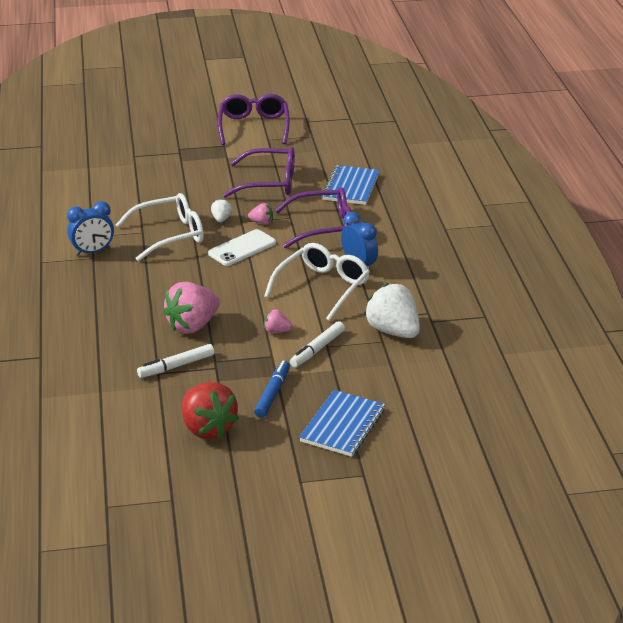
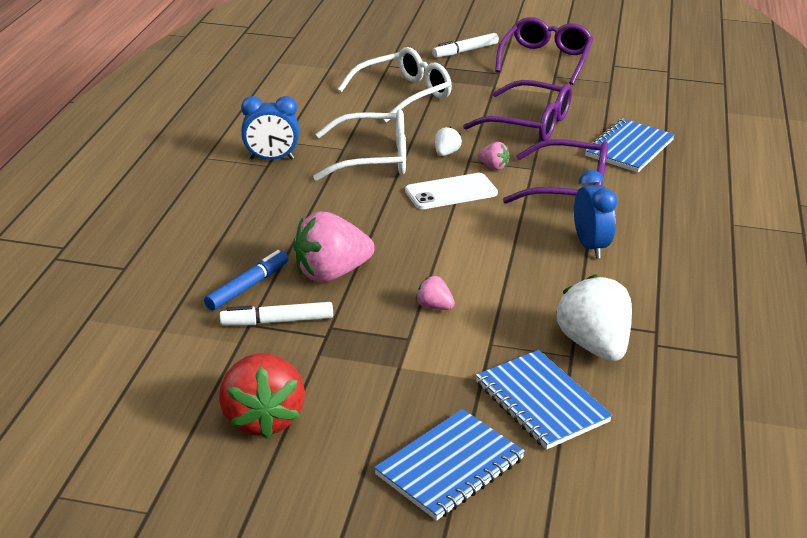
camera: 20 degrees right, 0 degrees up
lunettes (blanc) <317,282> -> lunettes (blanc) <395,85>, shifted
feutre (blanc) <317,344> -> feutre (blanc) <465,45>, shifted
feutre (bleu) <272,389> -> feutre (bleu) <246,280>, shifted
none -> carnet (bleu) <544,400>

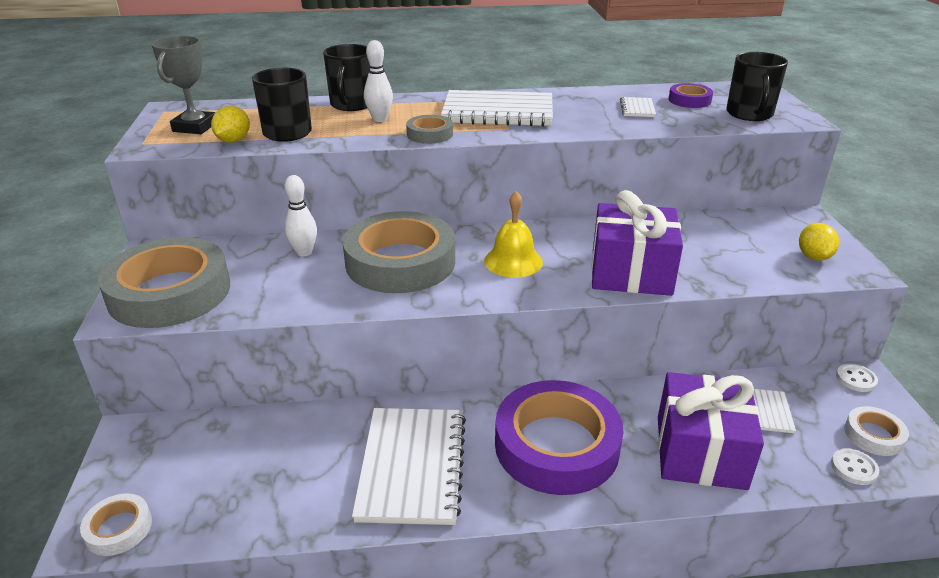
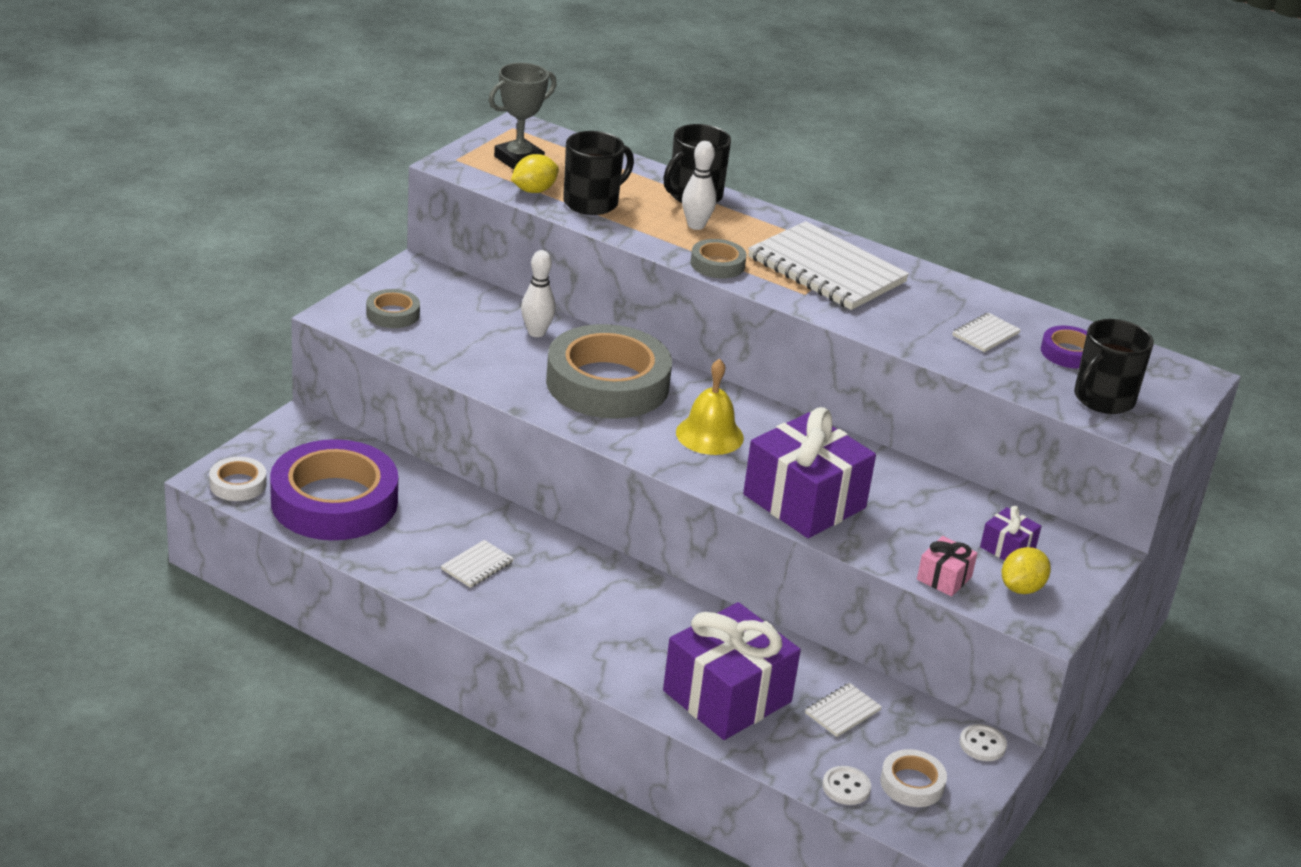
camera: 35 degrees right, 0 degrees up
ruban adhésif (gris) <164,282> -> ruban adhésif (gris) <393,308>, x0.45
ruban adhésif (violet) <559,437> -> ruban adhésif (violet) <334,489>, shifted
carnet (blanc) <409,466> -> carnet (blanc) <477,564>, x0.43
none -> cadeau (violet) <1010,533>
none -> cadeau (rose) <947,566>

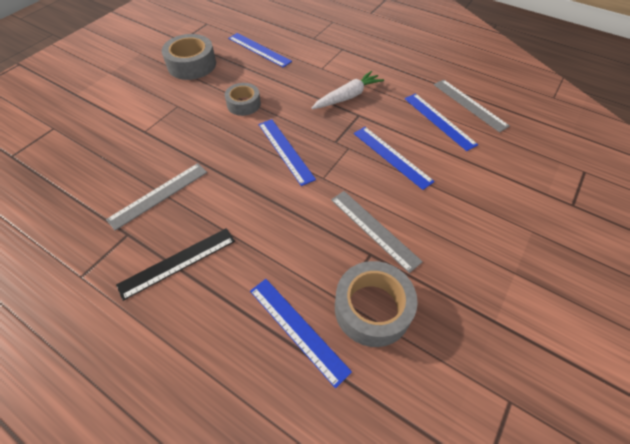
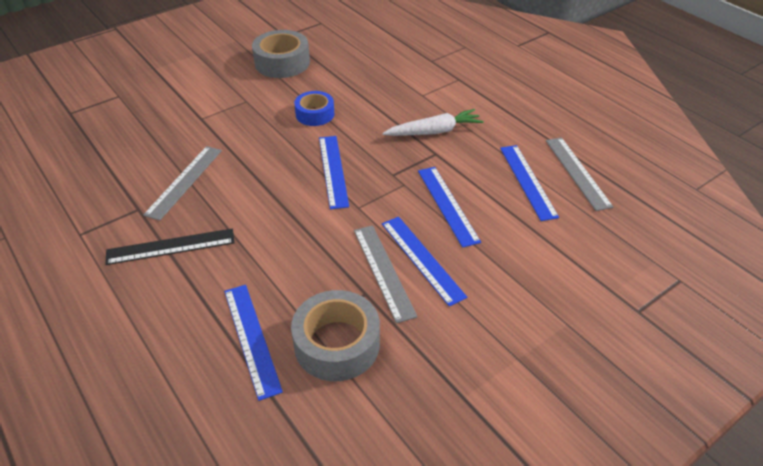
camera: 20 degrees right, 10 degrees down
règle (bleu) <260,50> -> règle (bleu) <424,261>, shifted
ruban adhésif (gris) <243,99> -> ruban adhésif (bleu) <314,108>
règle (gris) <156,197> -> règle (gris) <182,183>, 45 degrees counterclockwise

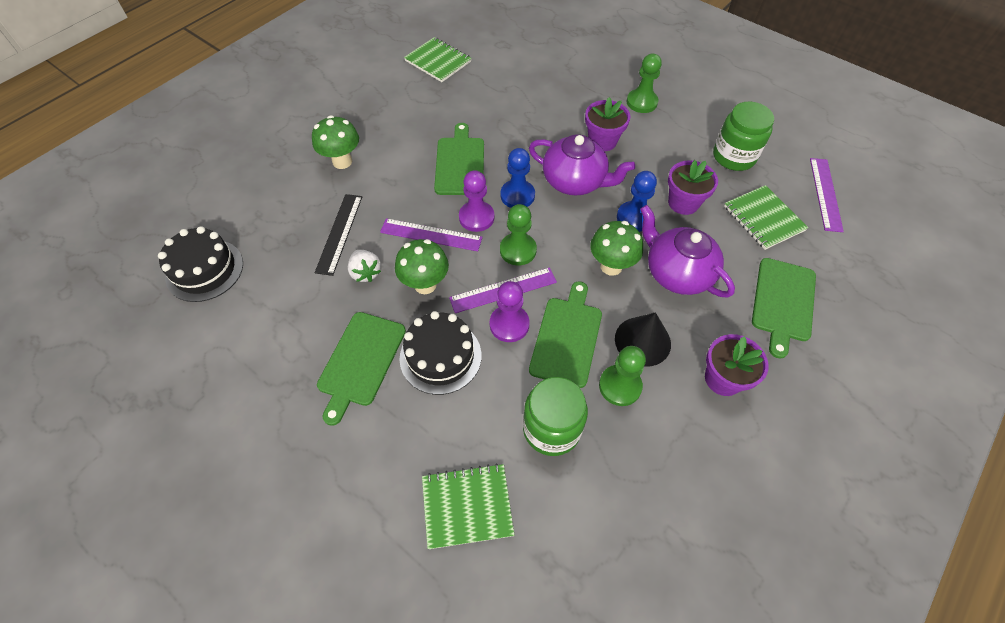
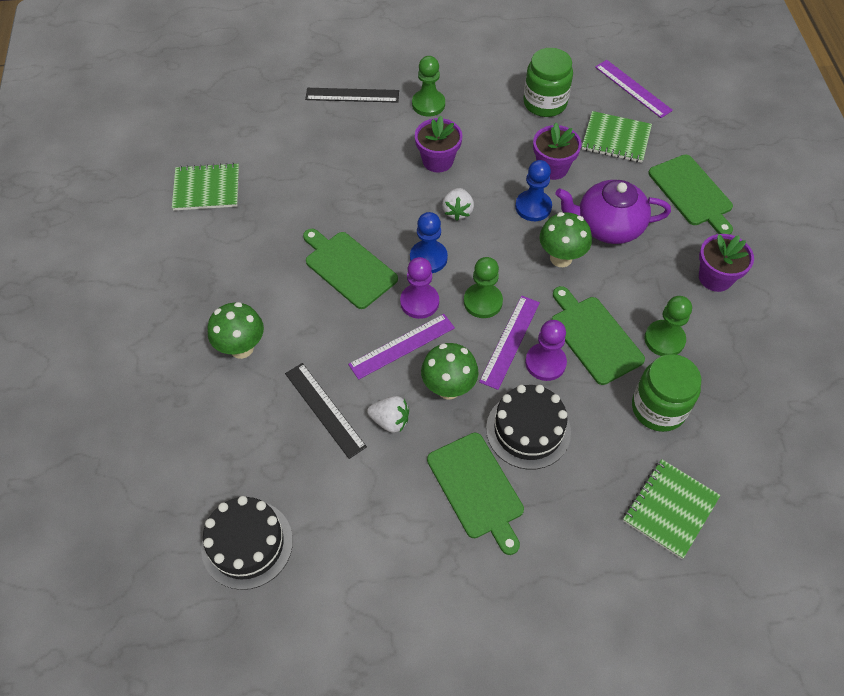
camera: 45 degrees left, 0 degrees up
théière (violet) <582,164> -> fraise (blanc) <458,204>
cône (noir) <643,339> -> none
none -> règle (noir) <352,95>

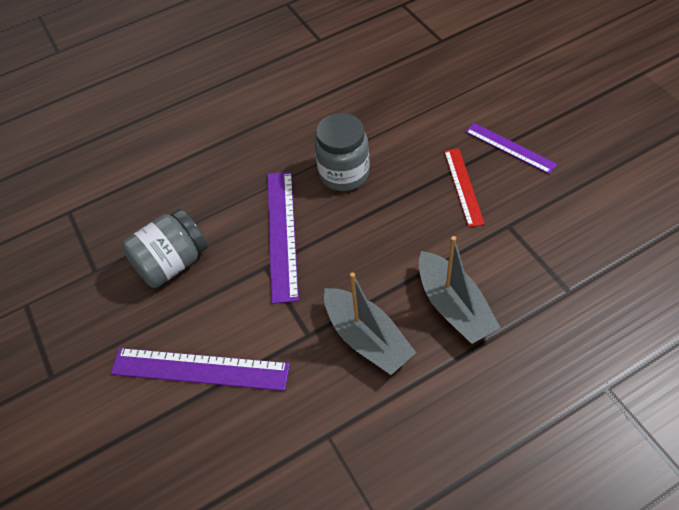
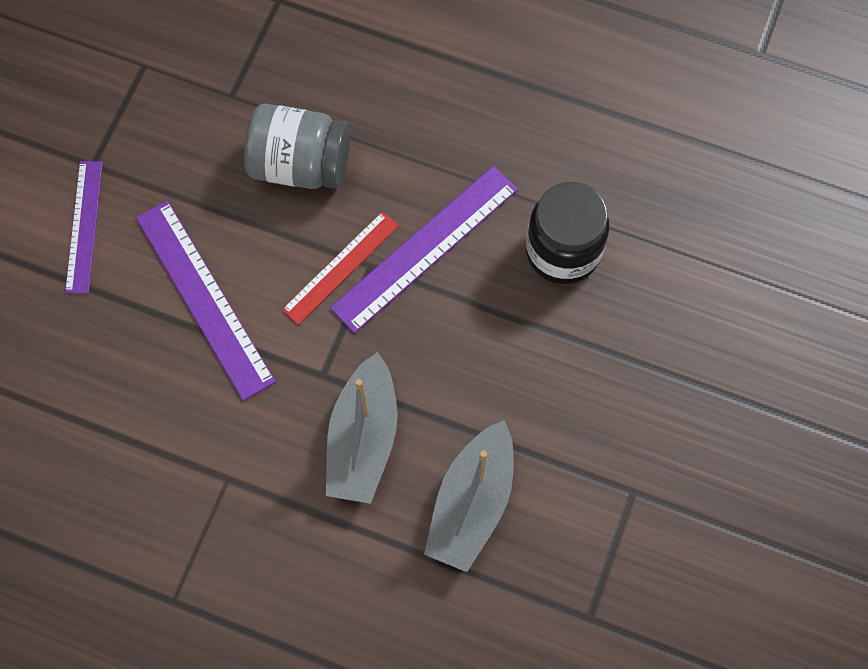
camera: 45 degrees right, 15 degrees up
bocal (gris) <342,152> -> bocal (noir) <567,233>
règle (violet) <511,148> -> règle (violet) <84,227>, shifted
règle (rouge) <464,187> -> règle (rouge) <340,268>, shifted

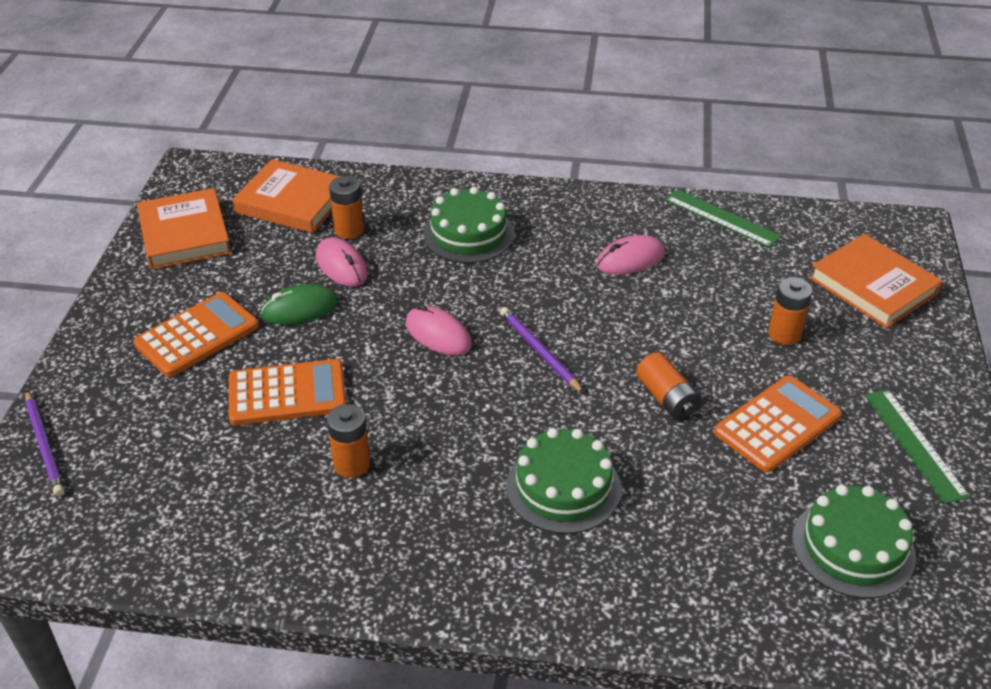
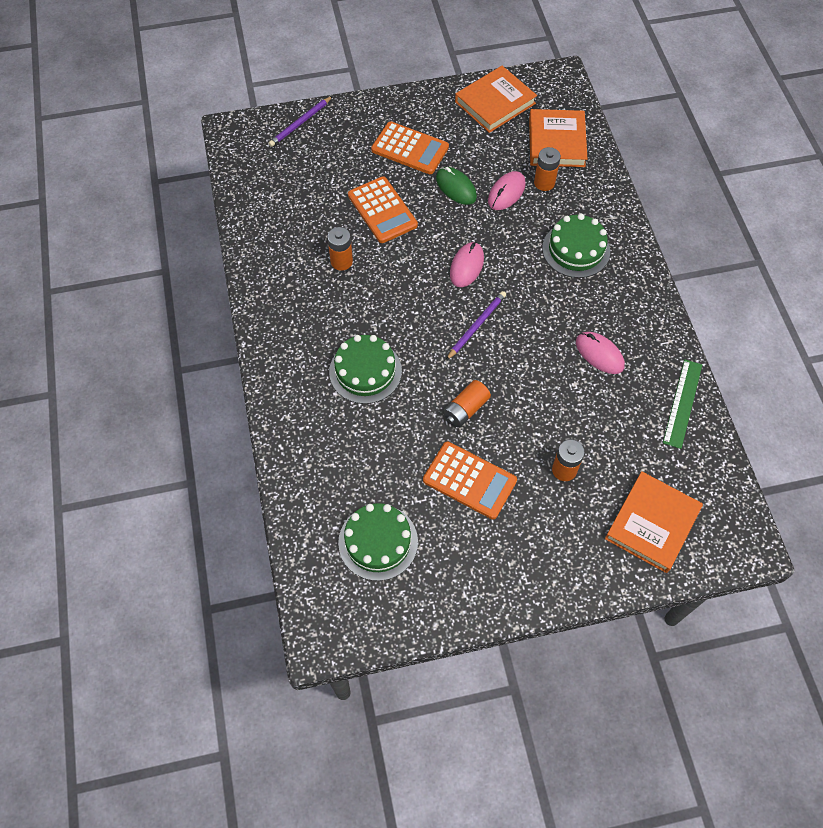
camera: 70 degrees right, 20 degrees up
règle (vert) <917,446> -> none

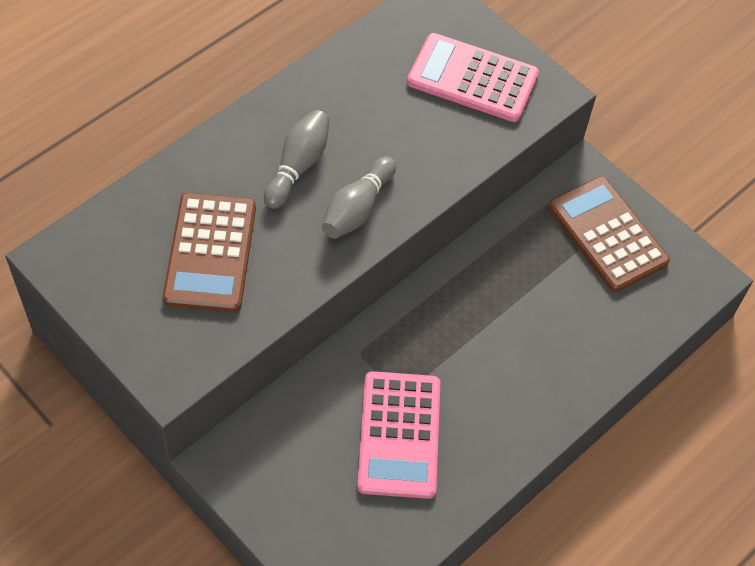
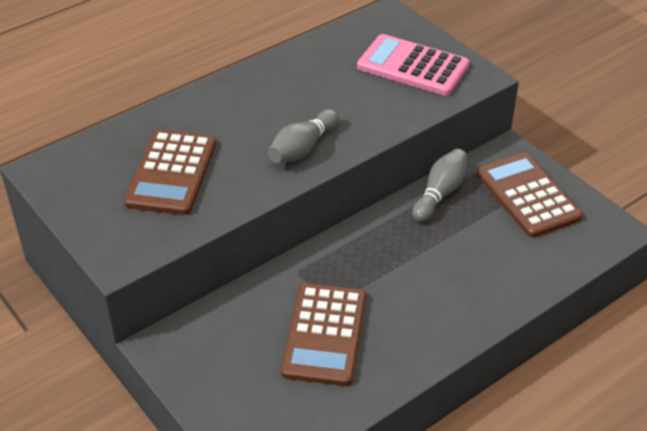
camera: 10 degrees right, 15 degrees down
quille (gris) <297,159> -> quille (gris) <439,185>, shifted
calculatrice (rose) <398,435> -> calculatrice (marron) <323,334>

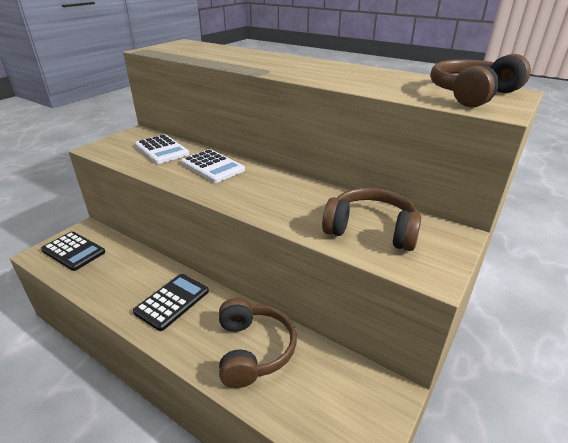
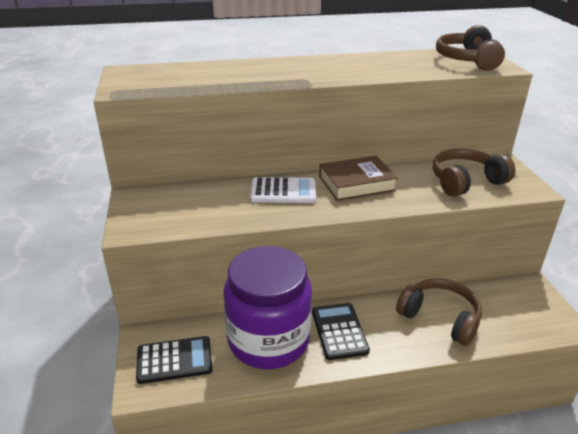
camera: 45 degrees left, 0 degrees up
calculatrice (blanc) <162,149> -> none
none -> livre (marron) <358,178>
none -> bocal (violet) <268,307>

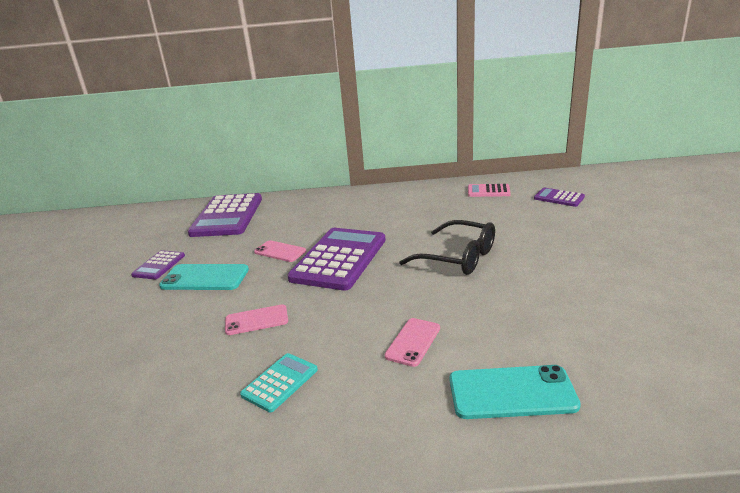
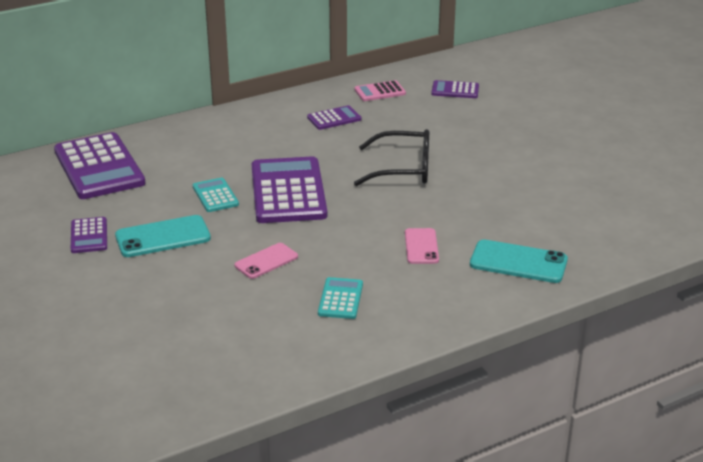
camera: 30 degrees left, 5 degrees up
téléphone (rose) <280,251> -> calculatrice (turquoise) <216,195>
téléphone (turquoise) <515,392> -> téléphone (turquoise) <519,261>, 45 degrees clockwise
none -> calculatrice (violet) <334,117>

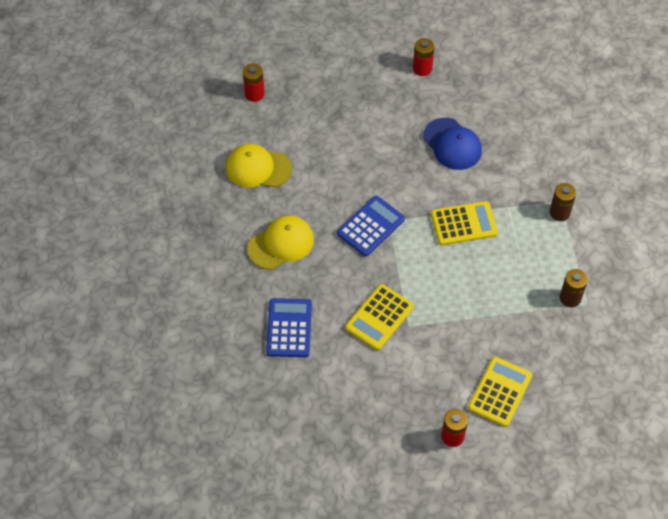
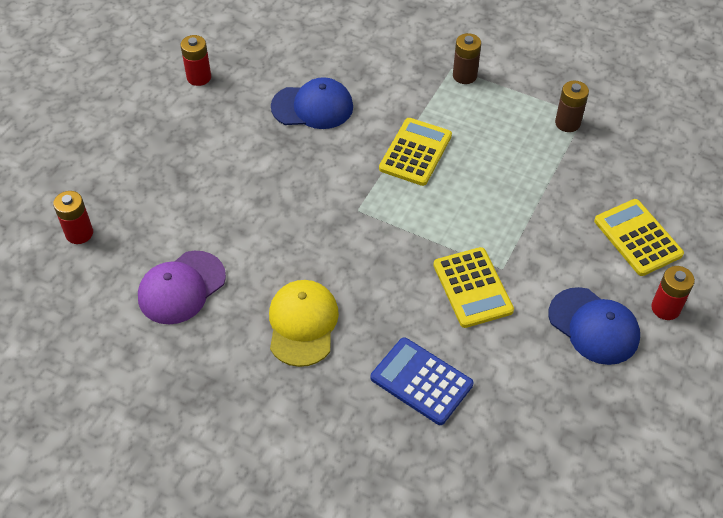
camera: 55 degrees left, 5 degrees down
casquette (jaune) <259,166> -> casquette (violet) <182,287>
calculatrice (bleu) <371,226> -> none
none -> casquette (bleu) <594,326>

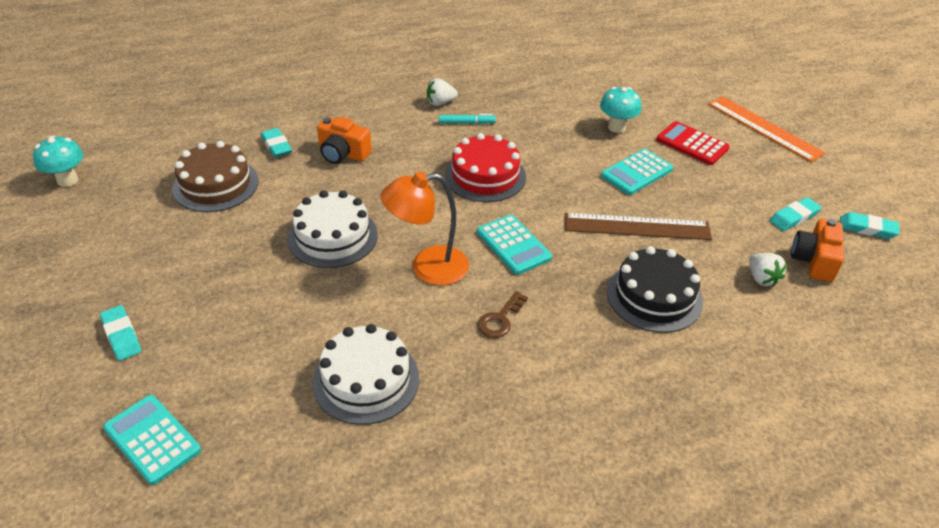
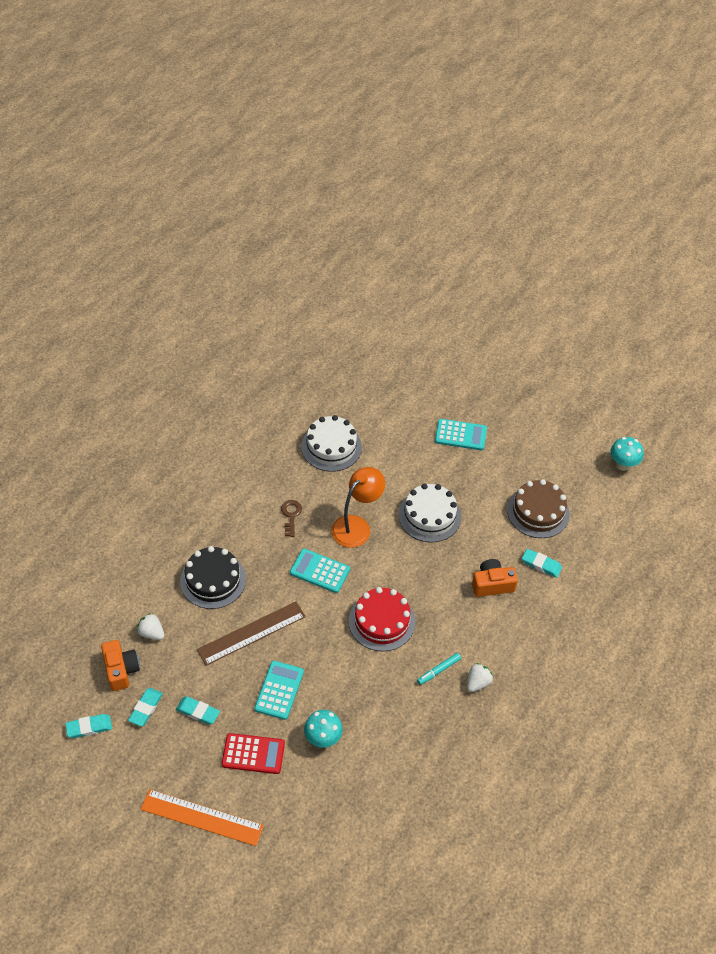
camera: 145 degrees right, 10 degrees up
gomme (turquoise) <120,333> -> gomme (turquoise) <198,710>, shifted
calculatrice (turquoise) <152,440> -> calculatrice (turquoise) <461,434>, shifted

